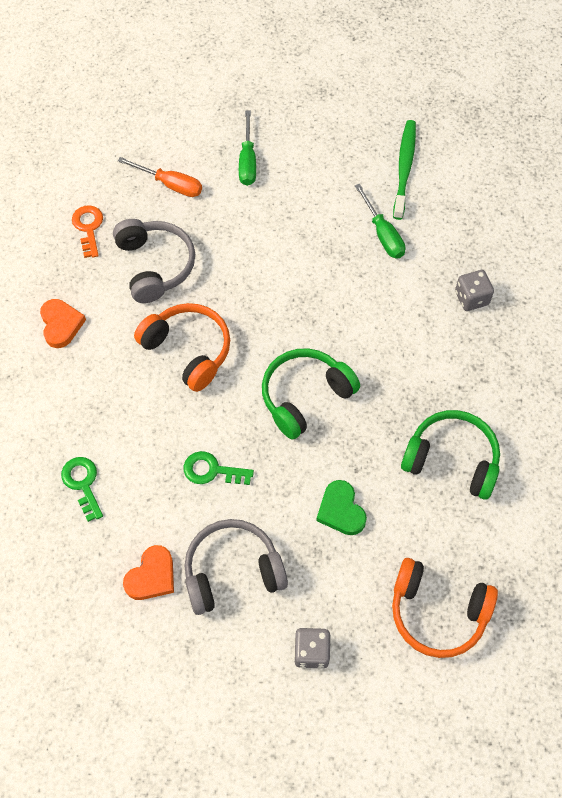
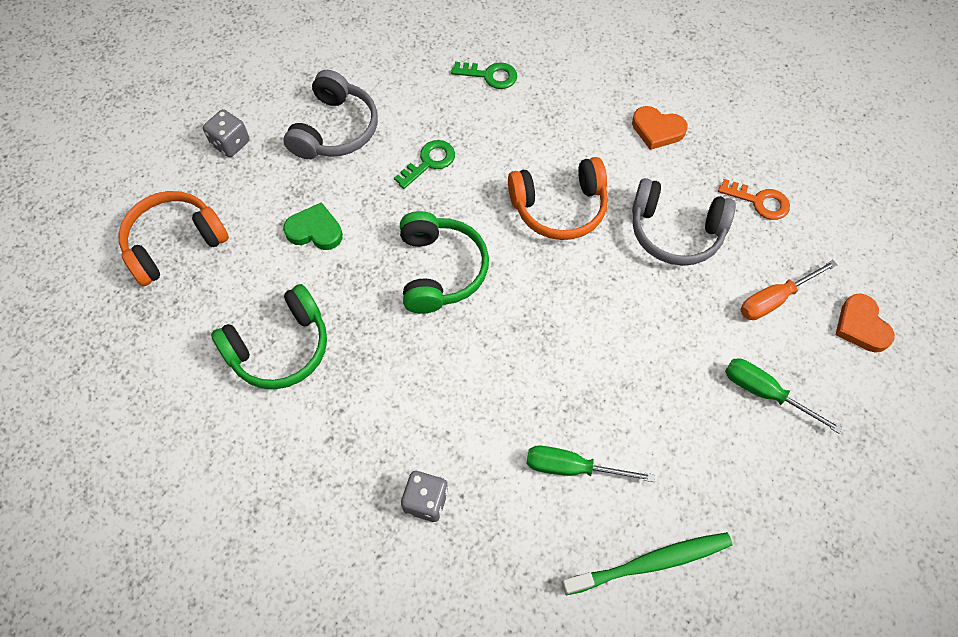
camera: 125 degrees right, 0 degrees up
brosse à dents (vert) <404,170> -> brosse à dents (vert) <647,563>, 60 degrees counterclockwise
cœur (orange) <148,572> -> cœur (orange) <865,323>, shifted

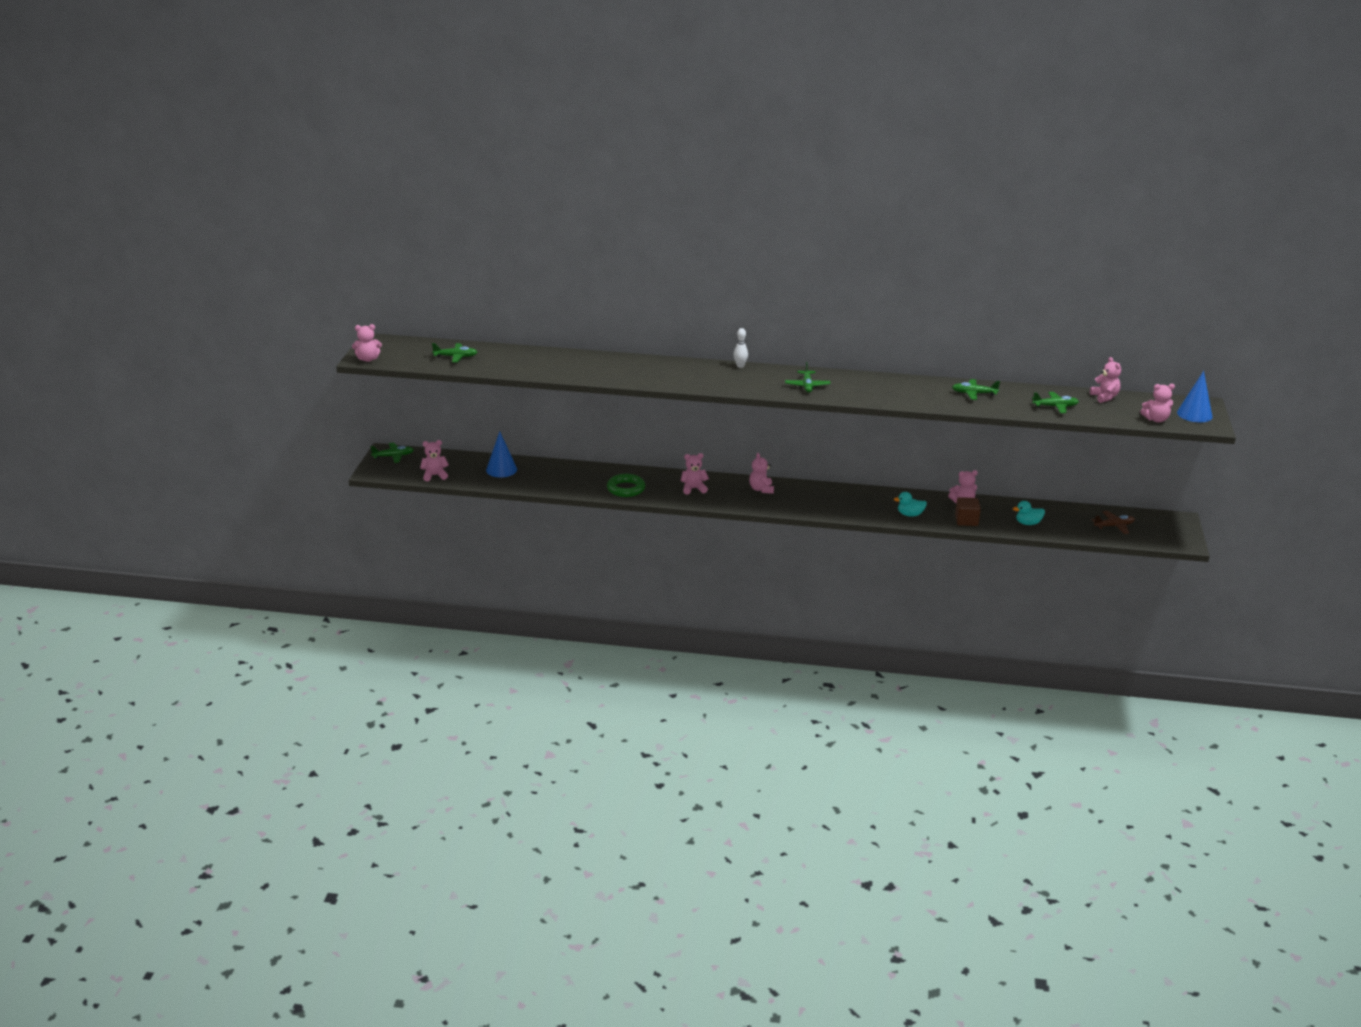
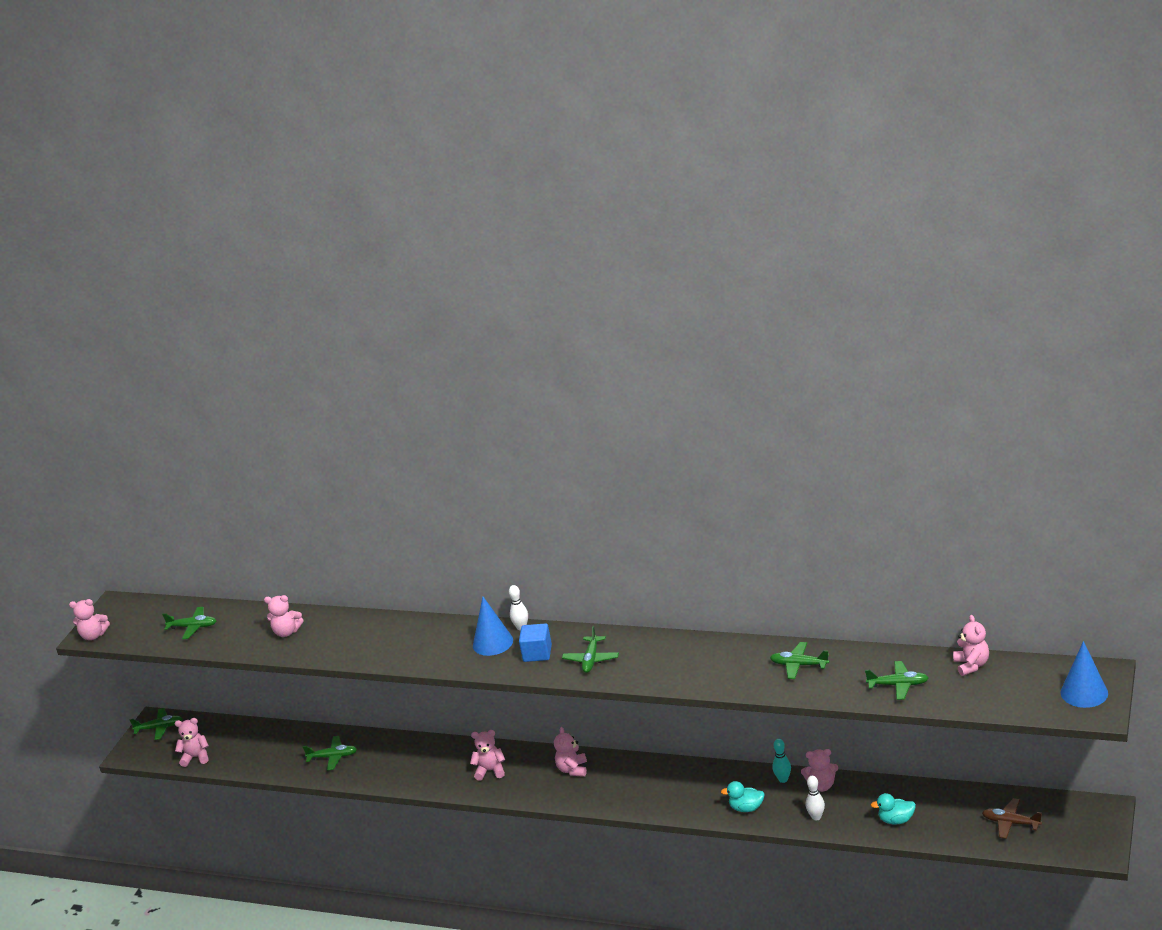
camera: 15 degrees right, 0 degrees up
ours en peluche (rose) <1157,403> -> ours en peluche (rose) <283,616>, shifted
cône (bleu) <501,454> -> cône (bleu) <493,626>, shifted
anneau (vert) <626,485> -> none
cube (marron) <968,511> -> quille (blanc) <815,798>
avion (marron) <1113,522> -> avion (marron) <1012,818>, 150 degrees counterclockwise
none -> cube (bleu) <535,642>
none -> avion (vert) <330,753>
none -> quille (turquoise) <781,761>

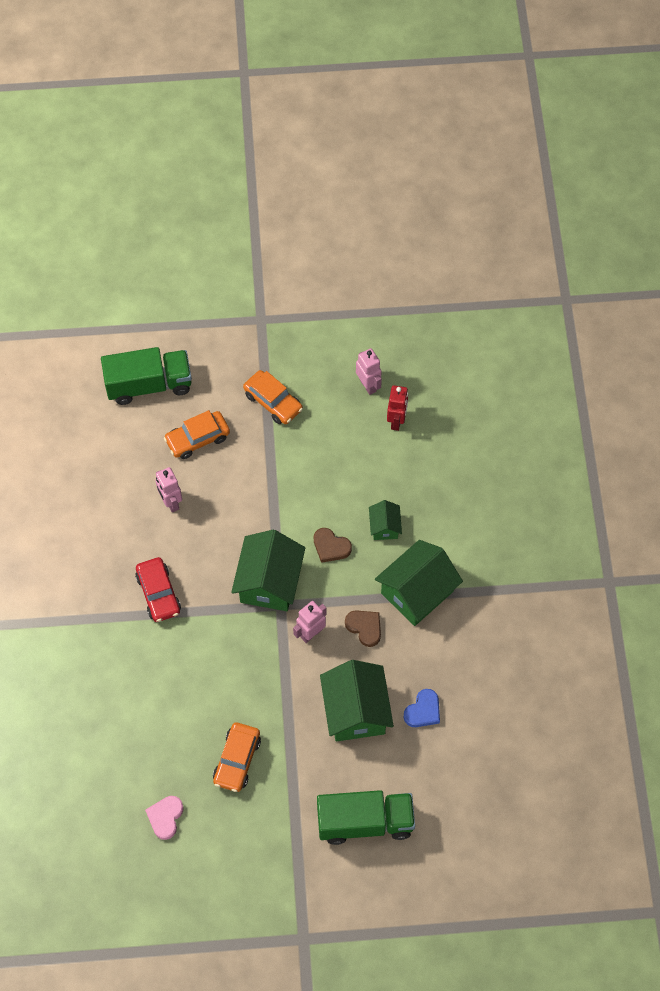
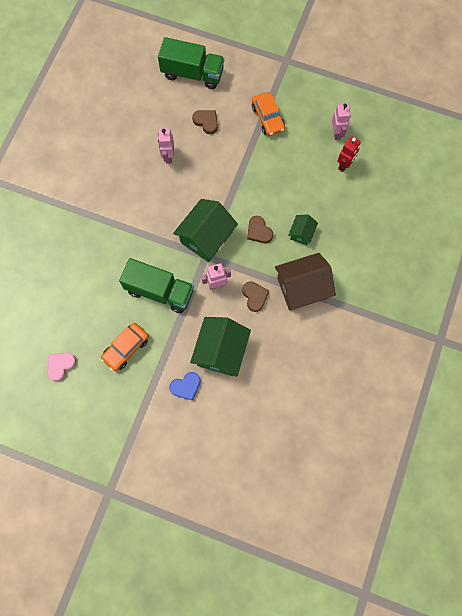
camera: 25 degrees right, 10 degrees up
voiture (orange) <197,434> -> cœur (marron) <205,122>
maison (vert) <419,583> -> maison (marron) <305,282>
voiture (rouge) <158,589> -> none
cœur (bleu) <422,708> -> cœur (bleu) <185,386>, shifted
camion (vert) <366,817> -> camion (vert) <156,285>, shifted

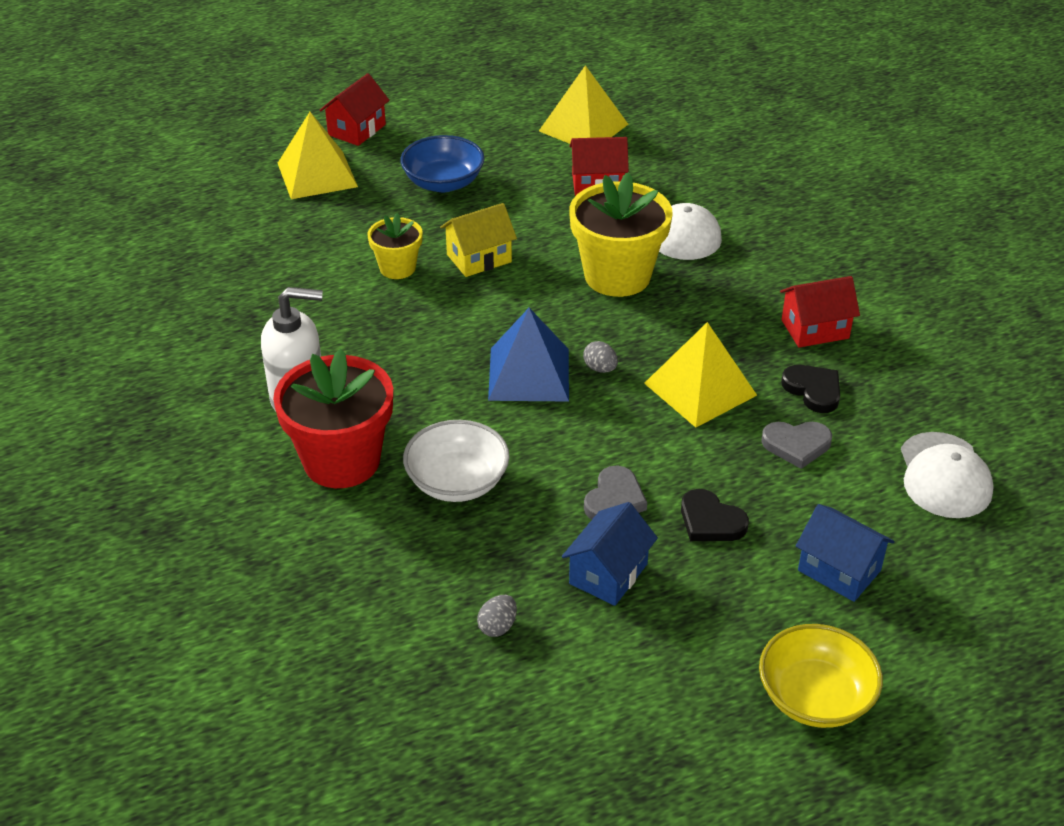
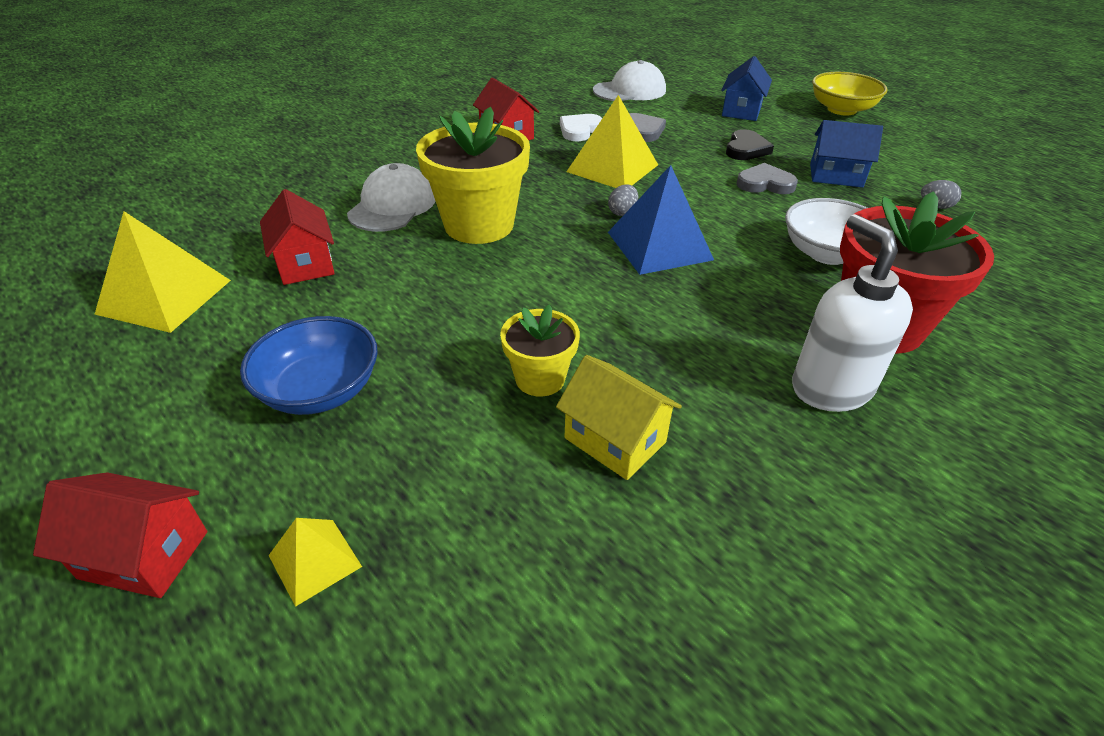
camera: 110 degrees left, 0 degrees up
pyramide (jaune) <318,155> -> pyramide (jaune) <315,562>, x0.53
maison (jaune) <478,240> -> maison (jaune) <619,417>, shifted
cœur (noir) <810,389> -> cœur (blanc) <581,127>

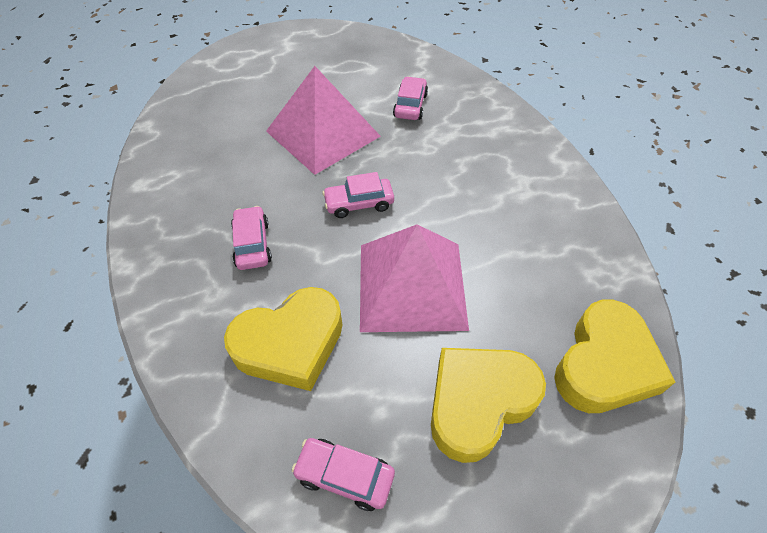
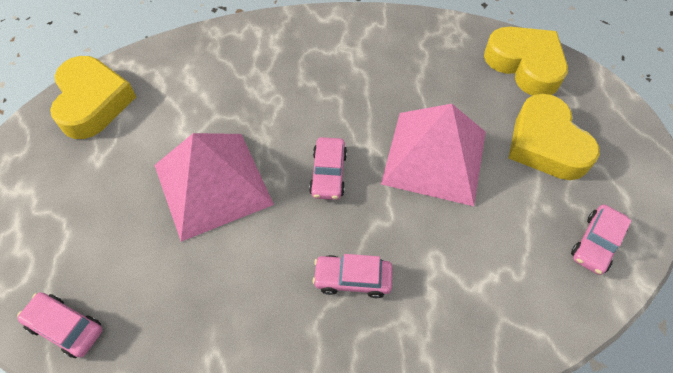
camera: 75 degrees left, 5 degrees up
voiture (rose) <410,98> -> voiture (rose) <59,325>, shifted
cœur (jaune) <283,339> -> cœur (jaune) <93,97>, shifted

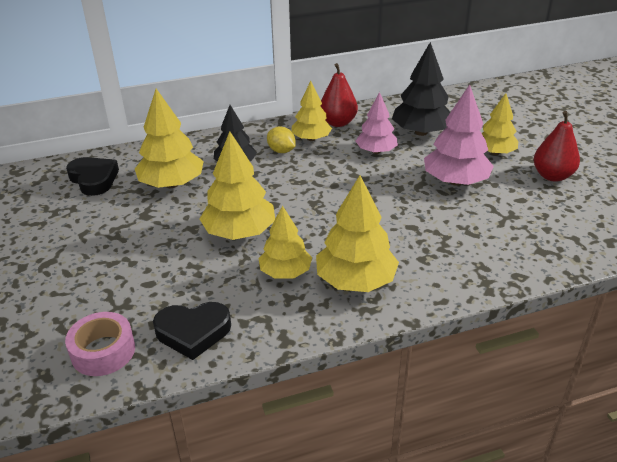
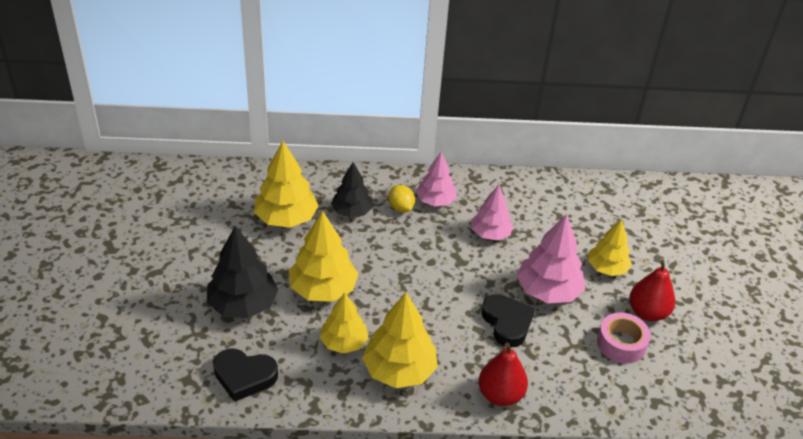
camera: 15 degrees right, 5 degrees up
arbre (noir) <421,89> -> arbre (noir) <243,272>, shifted
poire (rouge) <339,95> -> poire (rouge) <503,374>, shifted
arbre (jaune) <312,111> -> arbre (rose) <436,179>
cœur (noir) <92,176> -> cœur (noir) <508,320>, shifted
ruban adhésif (rose) <100,344> -> ruban adhésif (rose) <624,338>, shifted

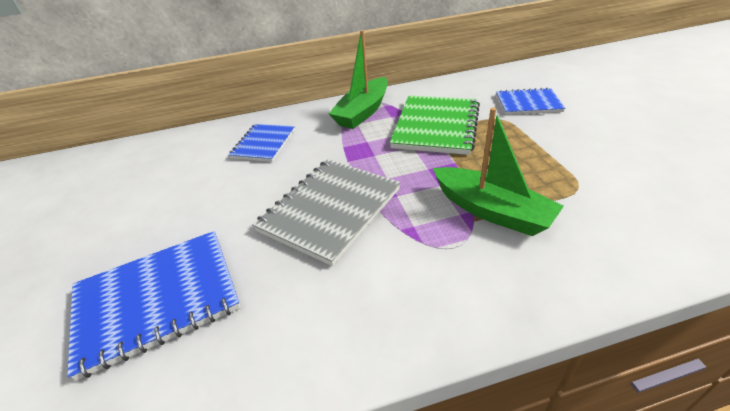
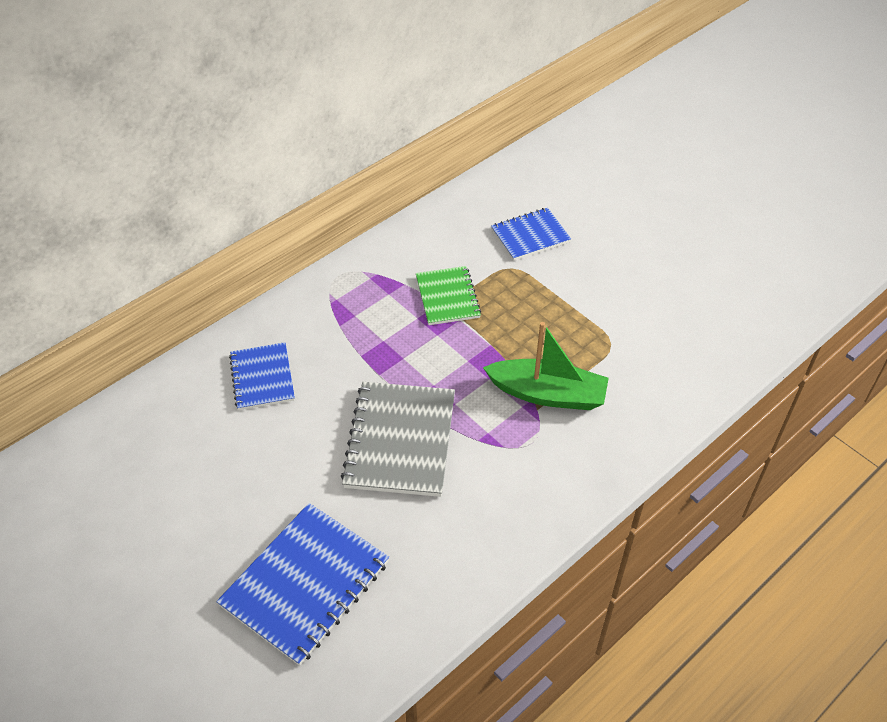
camera: 30 degrees left, 10 degrees up
bateau (vert) <358,79> -> none
carnet (vert) <435,125> -> carnet (vert) <448,295>, x0.61

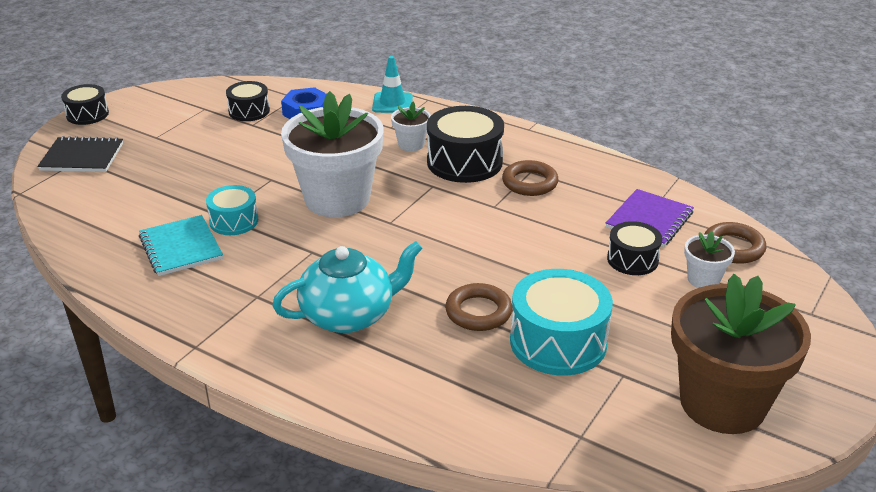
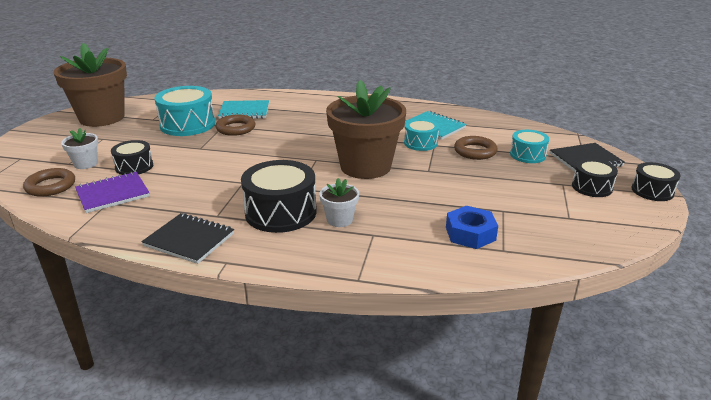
camera: 160 degrees right, 5 degrees down
cône de chantier (turquoise) <392,84> -> none
tambour (noir) <248,101> -> tambour (noir) <595,178>, shifted
pot de fleurs (blanc) <332,154> -> pot de fleurs (marron) <366,129>
anneau (marron) <530,178> -> anneau (marron) <475,148>, shifted
carnet (violet) <650,218> -> carnet (violet) <112,192>, 45 degrees clockwise
théière (turquoise) <347,287> -> none
none -> carnet (turquoise) <243,109>
none -> tambour (turquoise) <529,146>
none -> carnet (noir) <187,238>

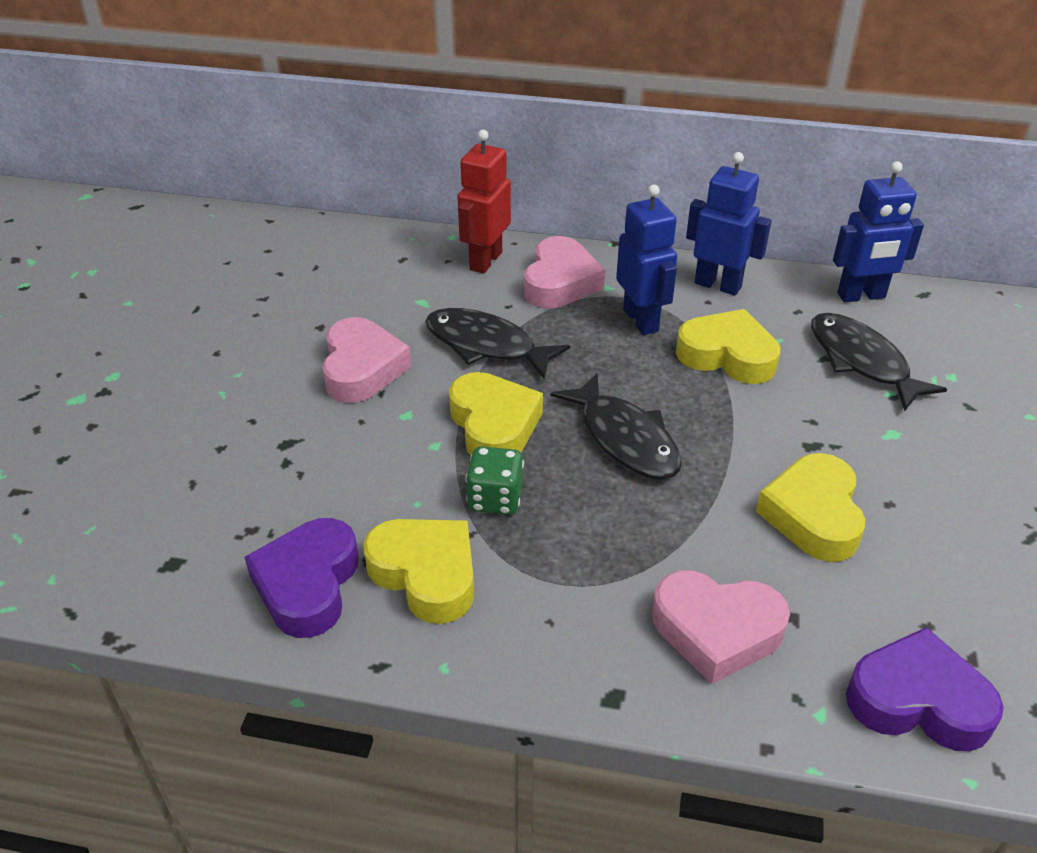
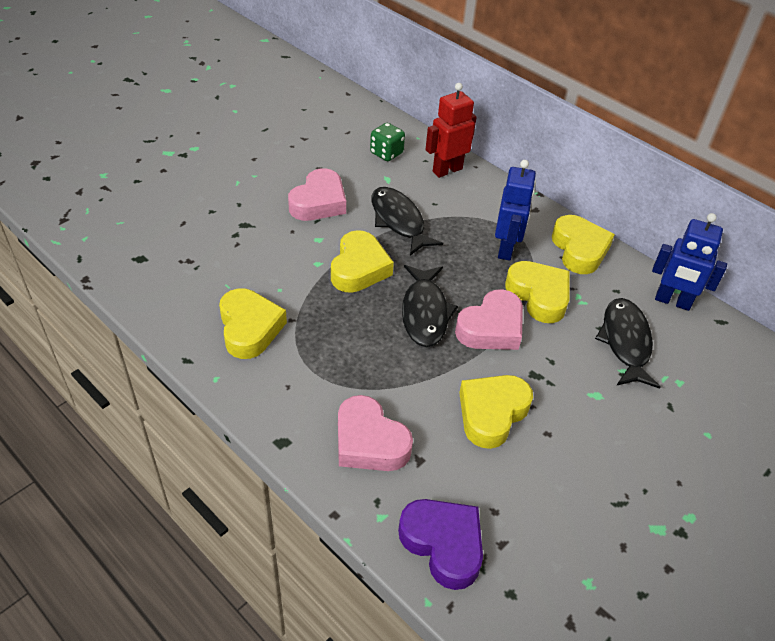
camera: 30 degrees right, 5 degrees up
robot (bleu) <728,223> -> cœur (jaune) <583,244>
cœur (rose) <564,272> -> cœur (rose) <489,319>, shifted
dé (vert) <494,480> -> dé (vert) <387,142>, shifted
cœur (violet) <301,578> -> none

